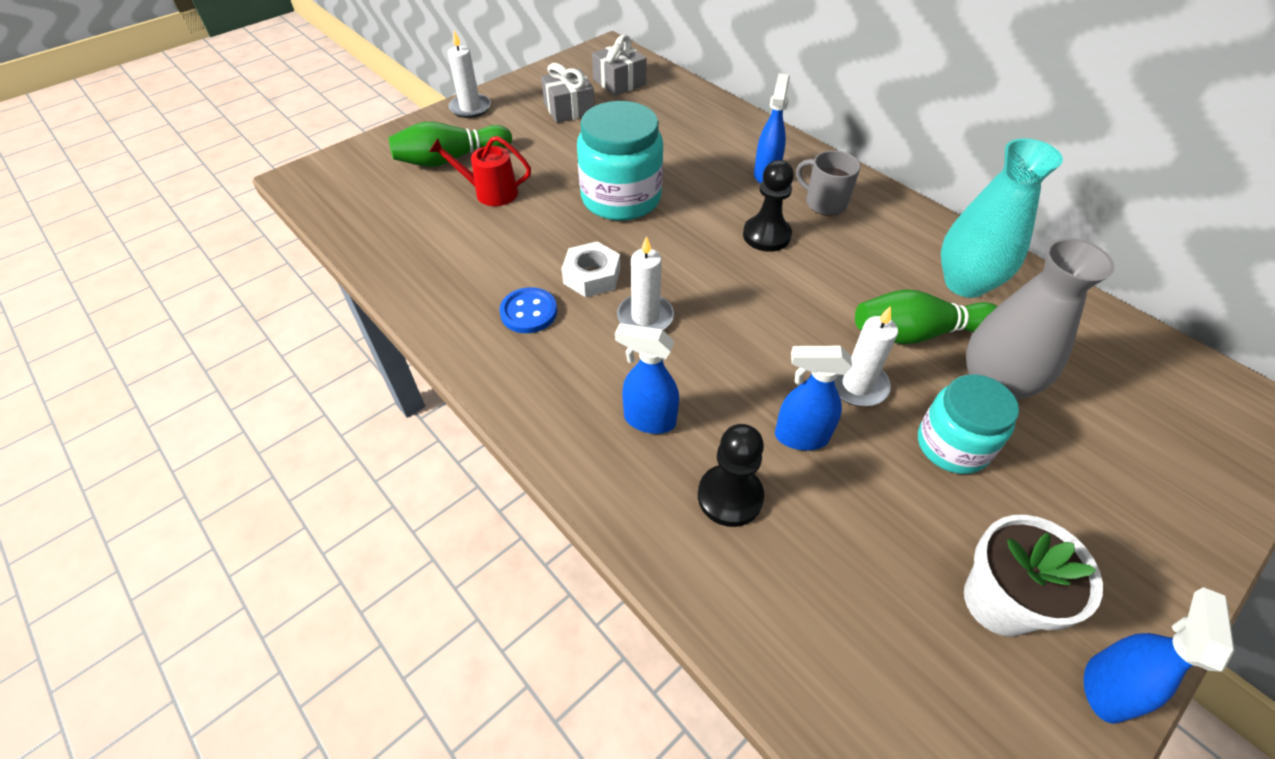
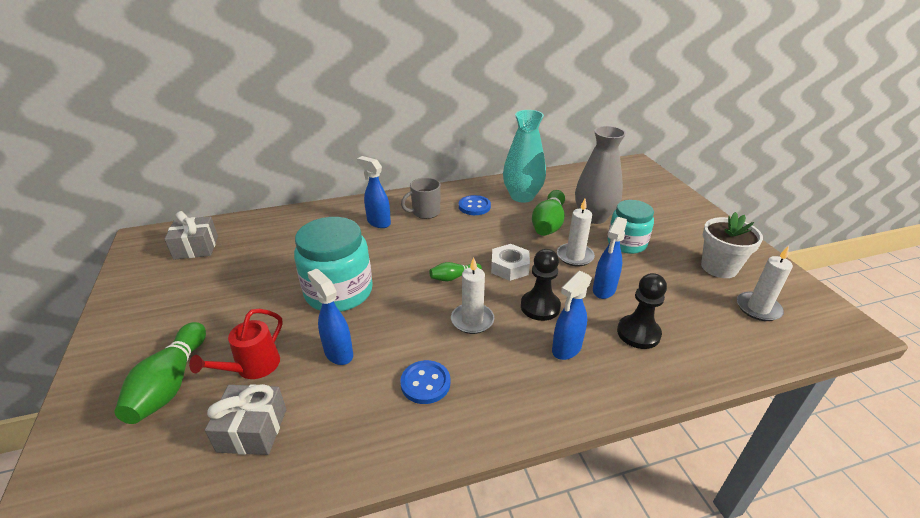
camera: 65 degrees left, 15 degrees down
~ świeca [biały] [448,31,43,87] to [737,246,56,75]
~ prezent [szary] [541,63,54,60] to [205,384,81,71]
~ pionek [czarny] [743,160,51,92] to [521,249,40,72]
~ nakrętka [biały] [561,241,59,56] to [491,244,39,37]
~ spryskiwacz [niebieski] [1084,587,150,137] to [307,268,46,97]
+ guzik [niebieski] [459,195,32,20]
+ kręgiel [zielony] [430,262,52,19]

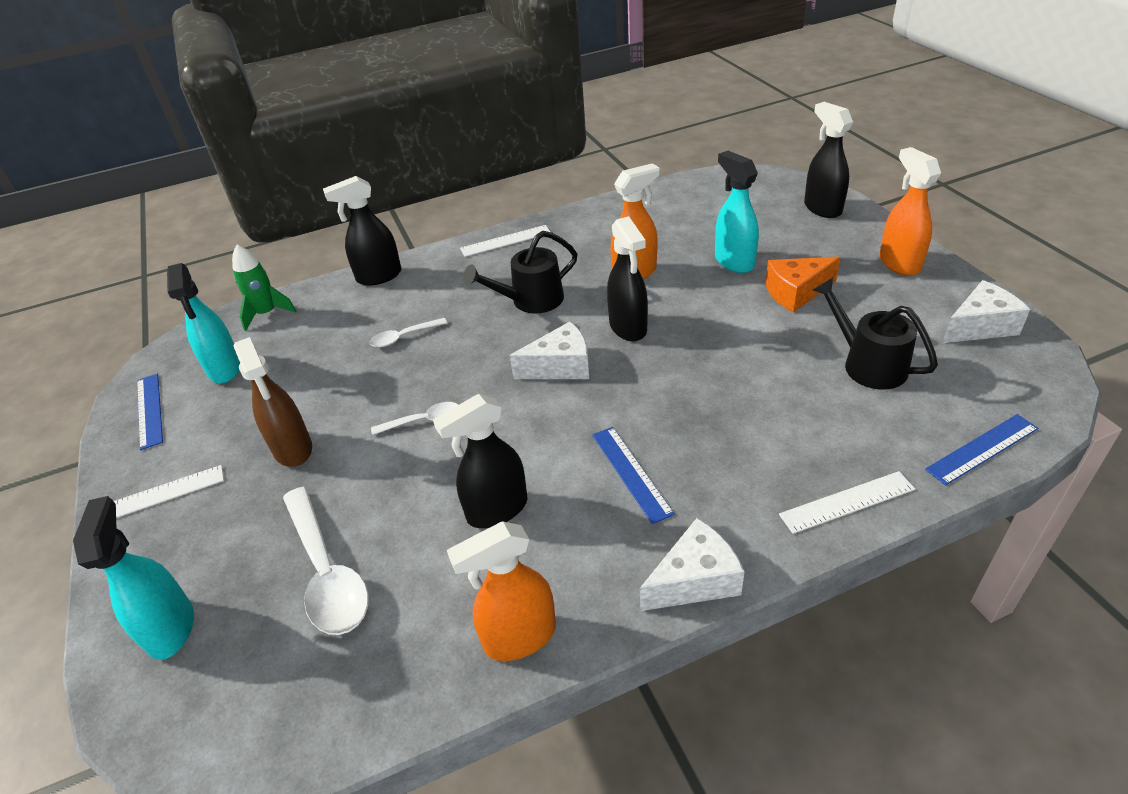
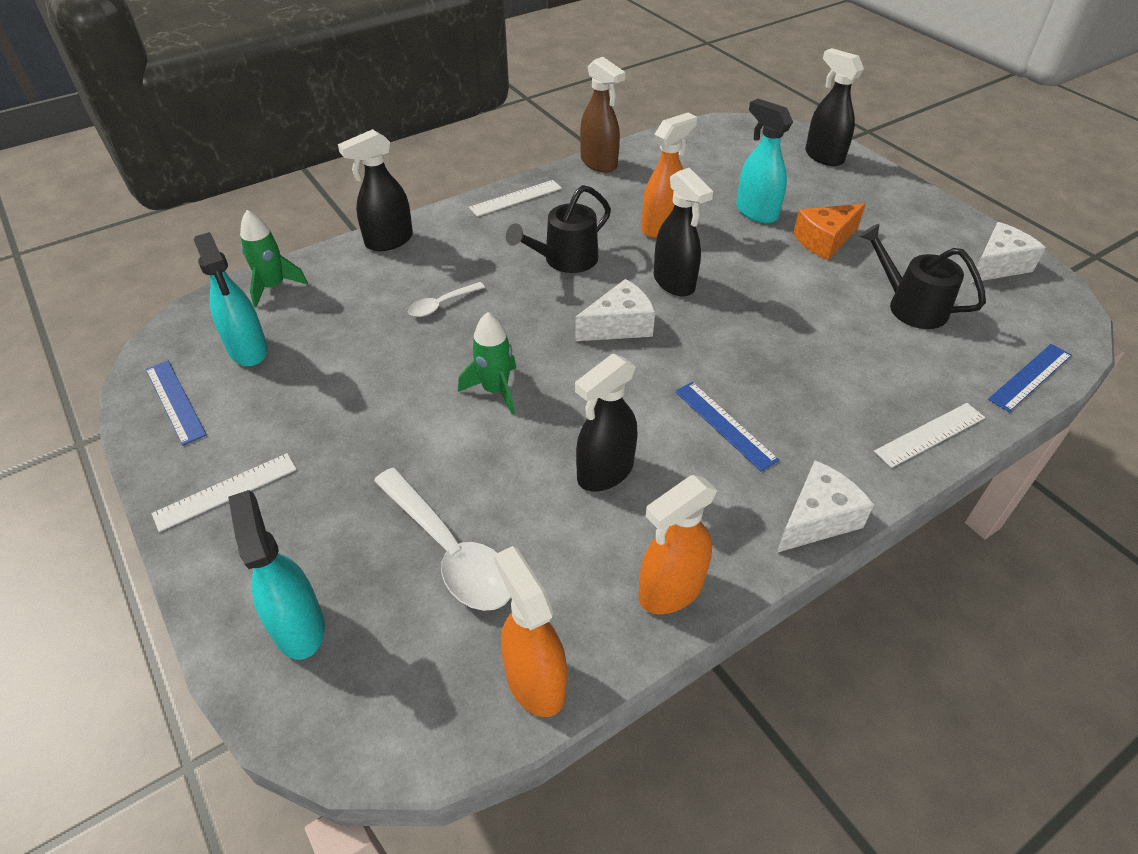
camera: 15 degrees left, 5 degrees up
~ spryskiwacz [pomarańczowy] [879,147,62,129] to [494,546,73,171]
~ spryskiwacz [brązowy] [234,337,78,130] to [580,57,45,116]
~ łyżka [biały] [371,402,87,33] to rakieta [zielony] [458,312,58,102]

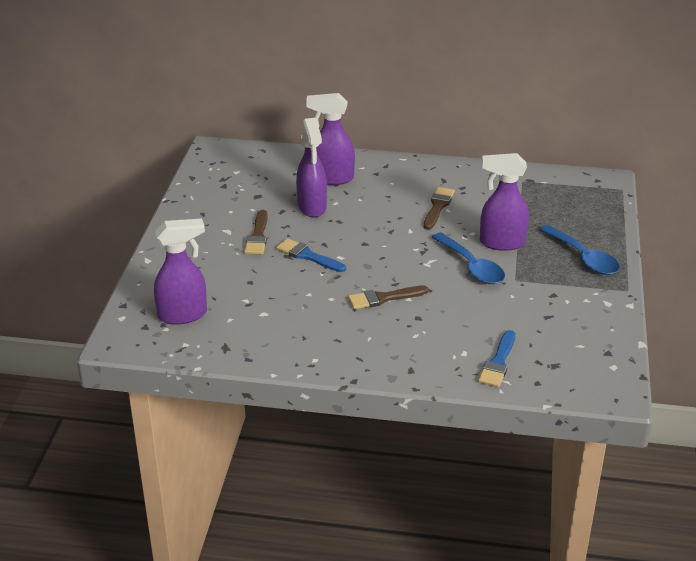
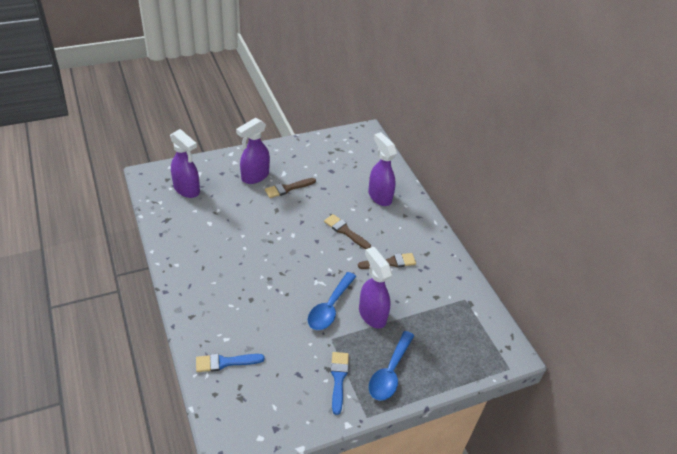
camera: 55 degrees right, 10 degrees up
~ spryskiwacz [fioletowy] [296,118,31,99] to [236,118,34,66]
~ pędzel [niebieski] [276,238,70,34] to [331,352,18,63]
~ pędzel [brązowy] [348,286,81,23] to [324,214,47,35]

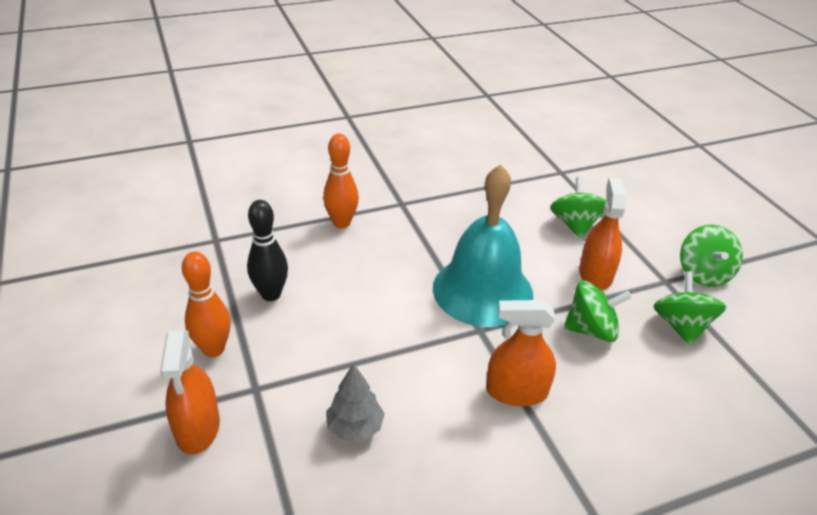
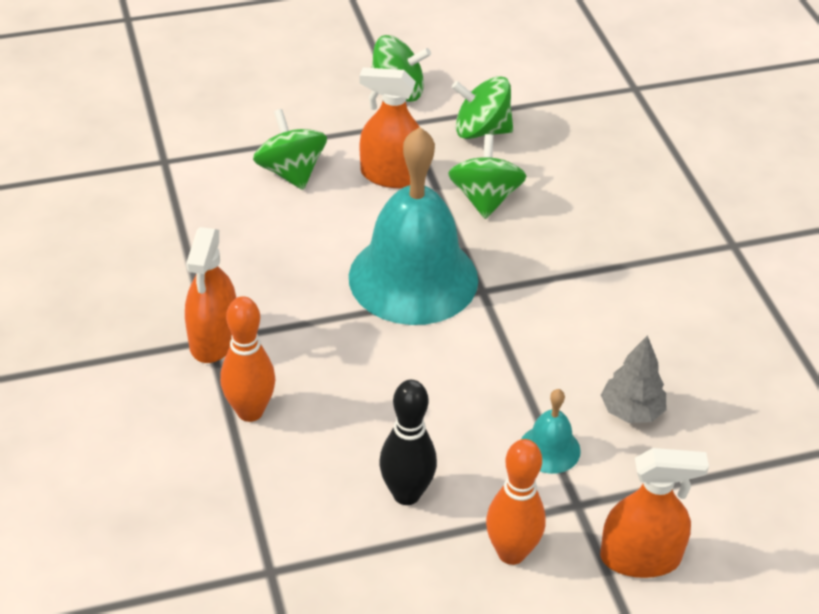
camera: 85 degrees left, 5 degrees up
~ bączek [zielony] [550,177,57,61] = [253,109,74,81] 60 degrees clockwise
~ spryskiwacz [pomarańczowy] [486,300,70,106] to [185,227,51,136]
+ dzwonek [turkusowy] [521,389,60,85]

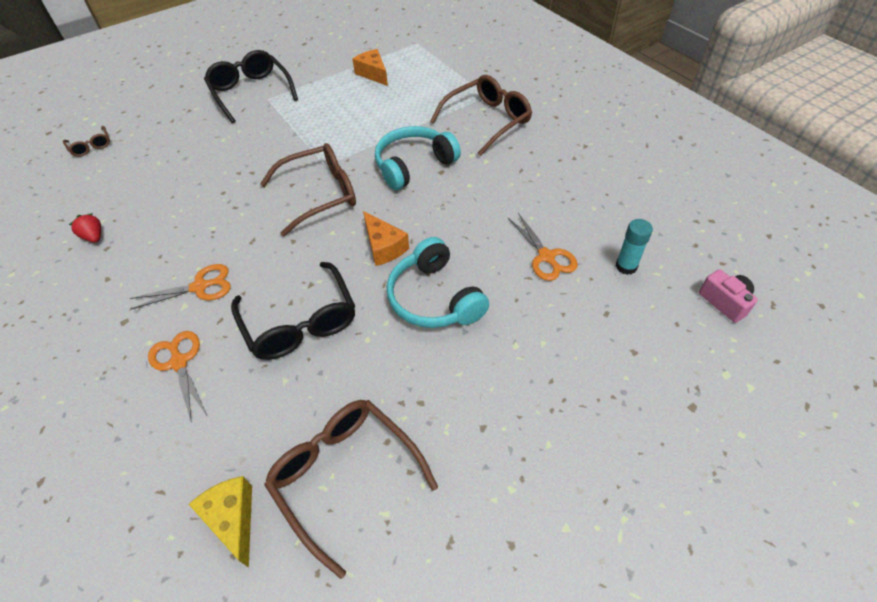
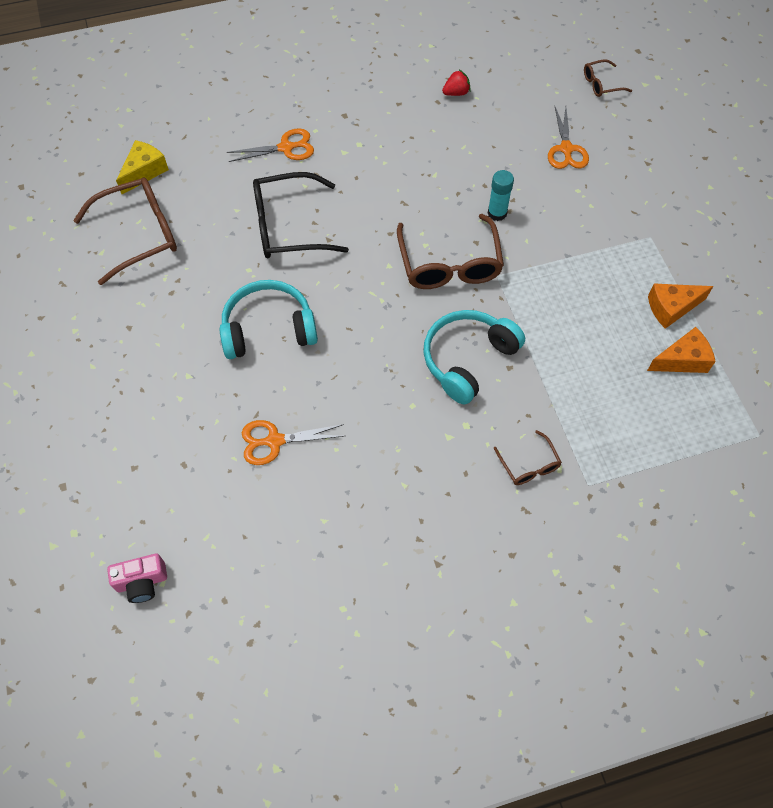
camera: 105 degrees right, 10 degrees up
- okulary [czarny] [204,50,94,73]
~ okulary [brązowy] [430,75,102,81] = [493,430,69,55] x0.50
~ słuchawki [turkusowy] [375,126,86,64] = [423,310,102,94] 120 degrees counterclockwise
~ ser [pomarańczowy] [363,211,46,55] to [648,283,65,46]
~ klej w sztyfcie [turkusowy] [616,219,37,56] to [488,170,26,51]
~ nożyczki [pomarańczowy] [130,264,101,45] to [548,107,41,62]
~ ser [żółty] [189,476,63,92] = [116,140,53,54] 45 degrees counterclockwise

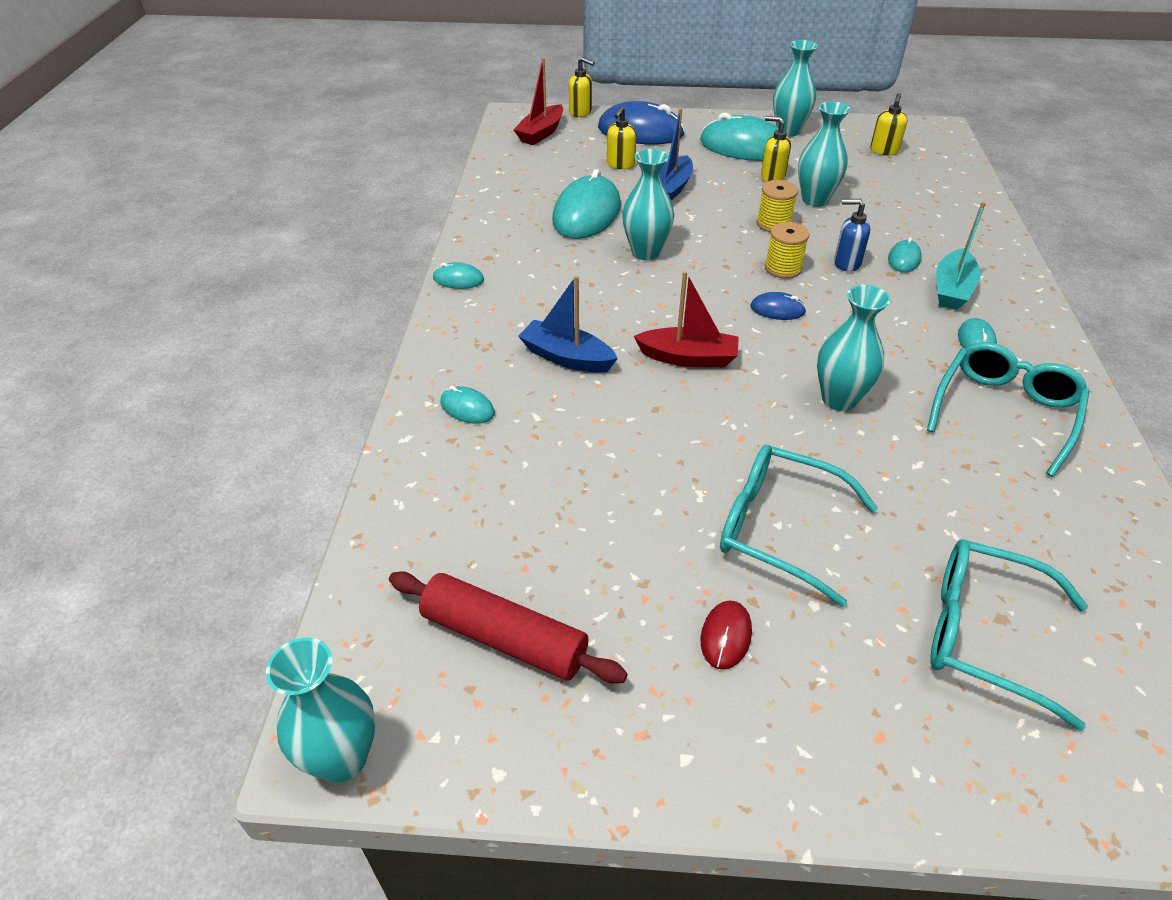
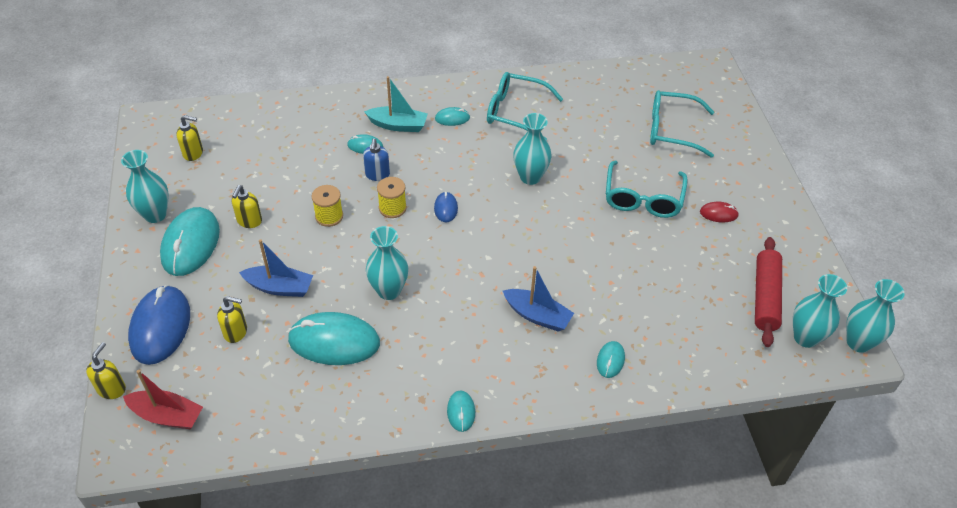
camera: 105 degrees left, 5 degrees up
~ wazon [turkusowy] [798,101,53,106] to [793,274,54,74]
- łódka [czerwony] [634,271,105,96]
~ łódka [niebieski] [518,275,100,98] = [503,266,71,66] 75 degrees counterclockwise
~ okulary [turkusowy] [930,539,158,192] = [650,90,64,68] 90 degrees clockwise

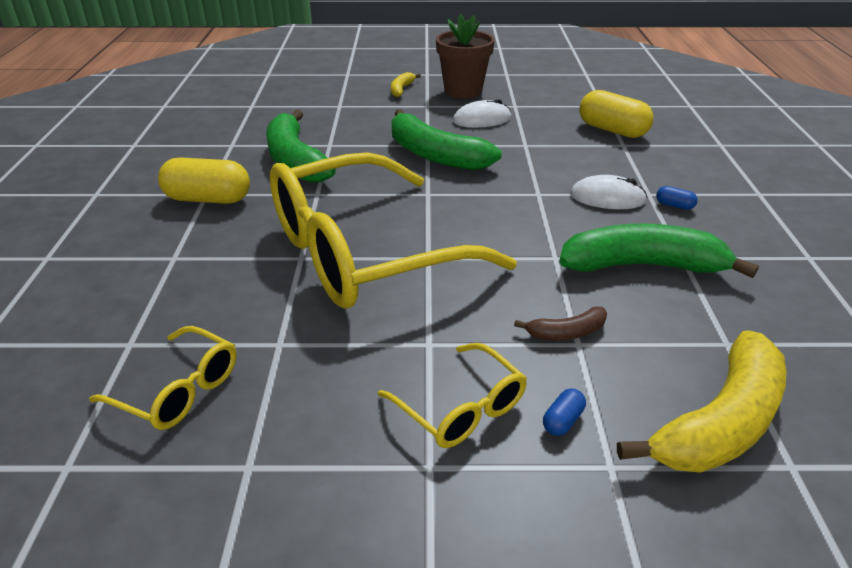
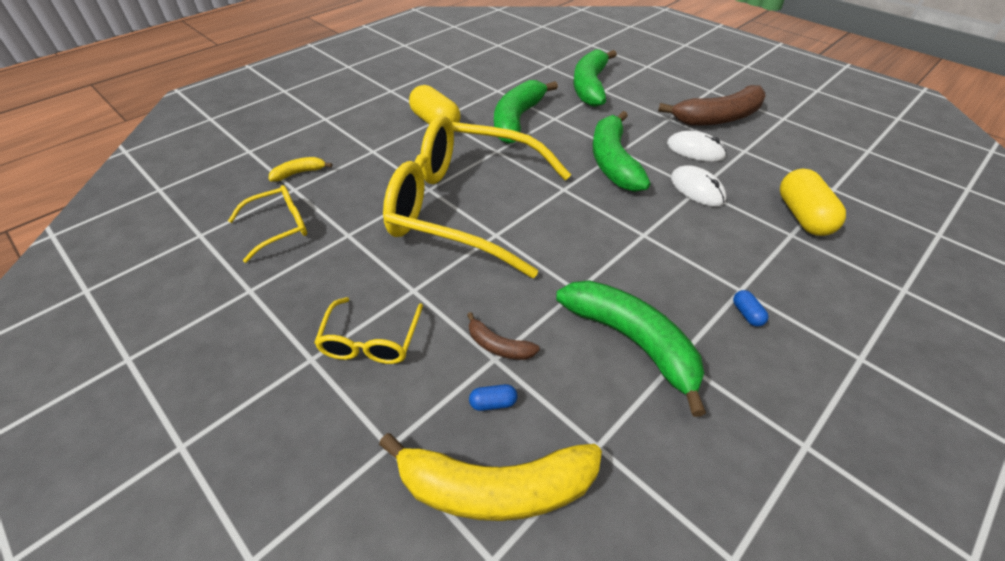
camera: 45 degrees right, 10 degrees up
~ doniczka [brązowy] [436,14,59,85] to banan [brązowy] [658,85,107,41]
~ banan [żółty] [391,72,30,25] to [269,157,63,24]
~ myszka [biały] [570,175,78,34] to [671,165,56,42]
~ okulary [żółty] [89,326,148,104] = [228,185,79,78] 105 degrees counterclockwise
~ kapsułka [niebieski] [543,388,43,48] to [469,384,48,27]
+ banan [zielony] [574,50,43,57]

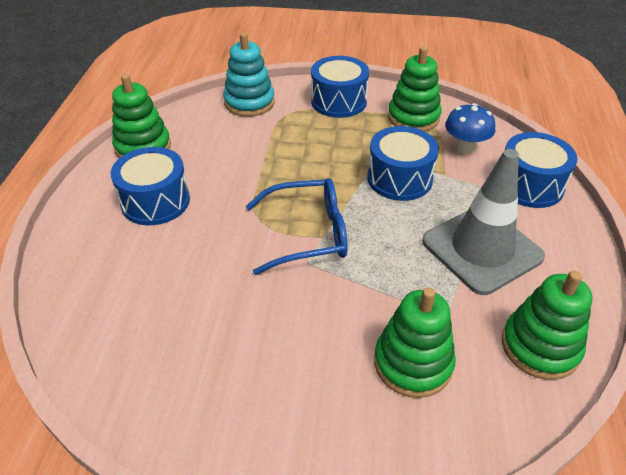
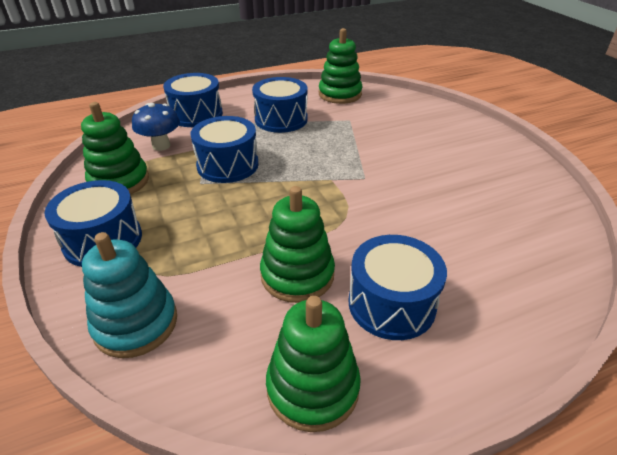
camera: 120 degrees left, 5 degrees down
~ pachołek [szary] [422,149,123,146] to bęben [niebieski] [252,77,56,56]
- okulary [niebieski] [246,178,102,97]
~ zabawka nakładanka [zielony] [374,287,82,111] to [260,186,75,117]

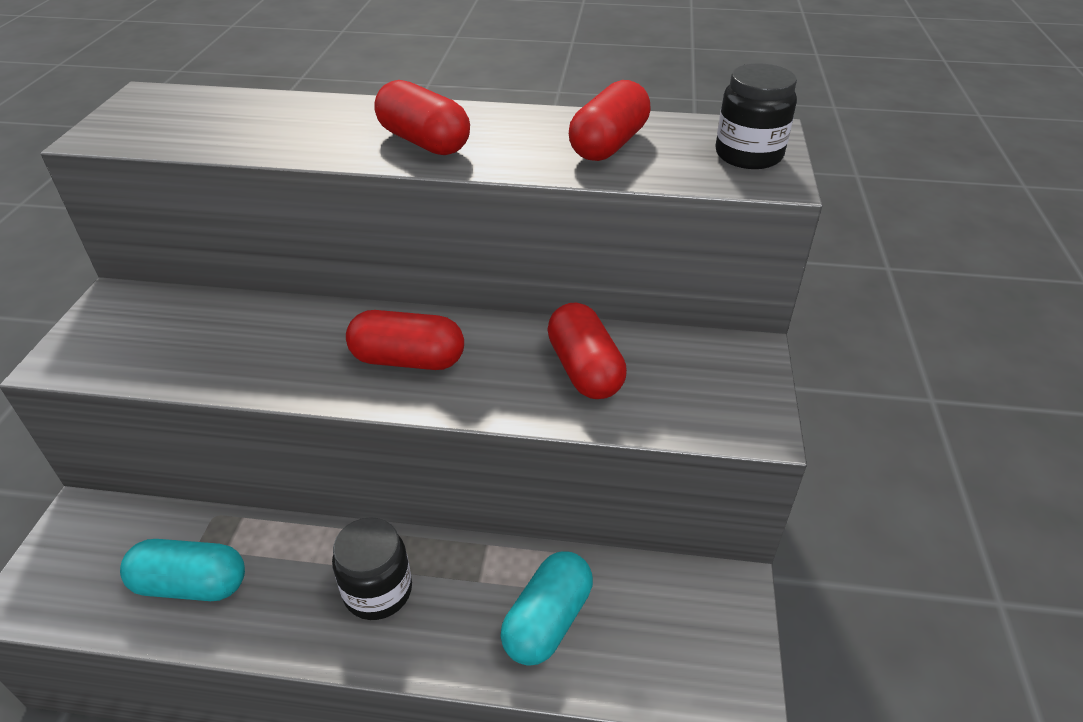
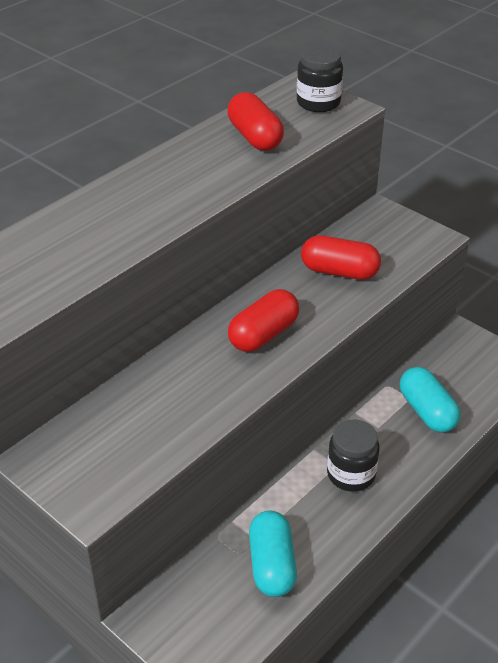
camera: 55 degrees left, 0 degrees up
- kapsułka [czerwony] [374,80,96,75]
~ kapsułka [turkusowy] [120,539,125,62] = [249,511,48,86] 45 degrees counterclockwise

